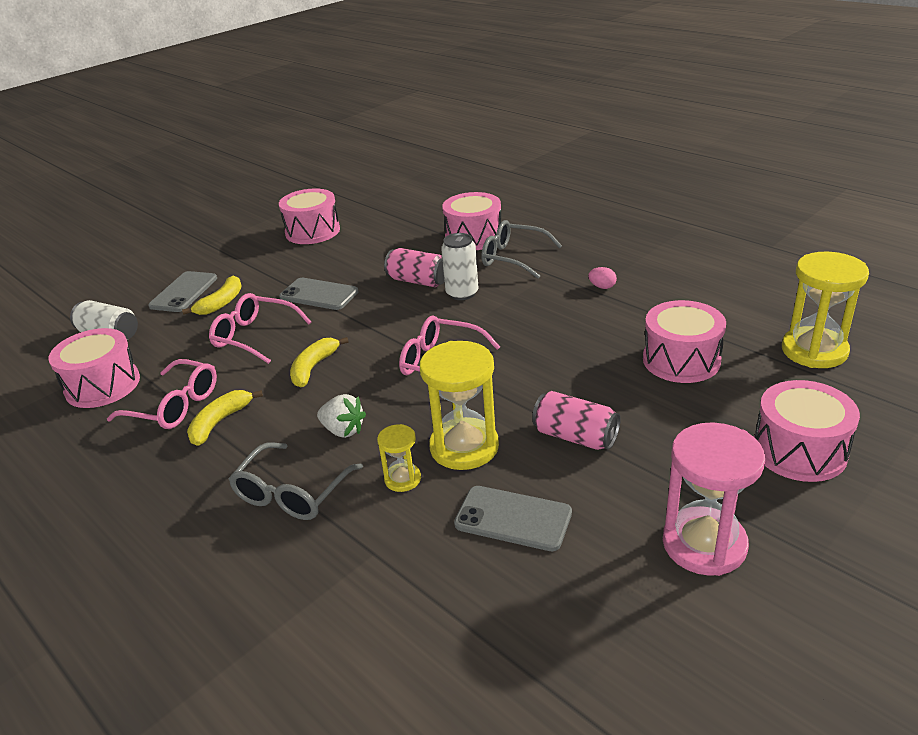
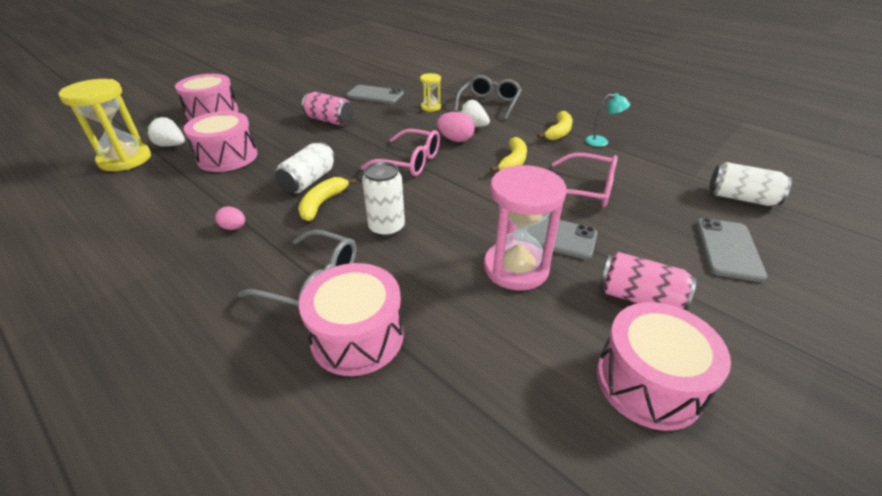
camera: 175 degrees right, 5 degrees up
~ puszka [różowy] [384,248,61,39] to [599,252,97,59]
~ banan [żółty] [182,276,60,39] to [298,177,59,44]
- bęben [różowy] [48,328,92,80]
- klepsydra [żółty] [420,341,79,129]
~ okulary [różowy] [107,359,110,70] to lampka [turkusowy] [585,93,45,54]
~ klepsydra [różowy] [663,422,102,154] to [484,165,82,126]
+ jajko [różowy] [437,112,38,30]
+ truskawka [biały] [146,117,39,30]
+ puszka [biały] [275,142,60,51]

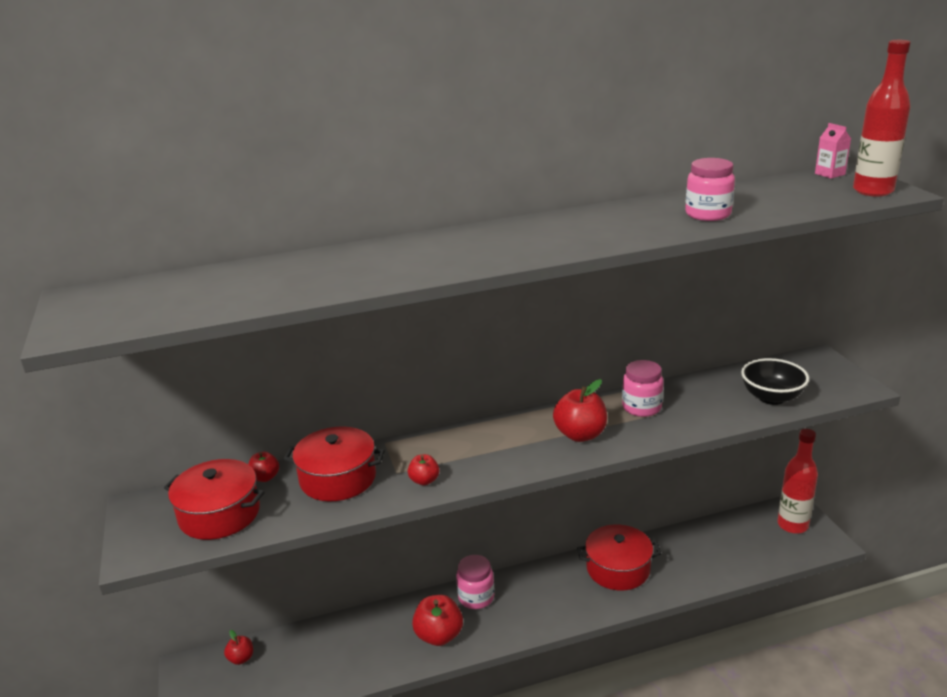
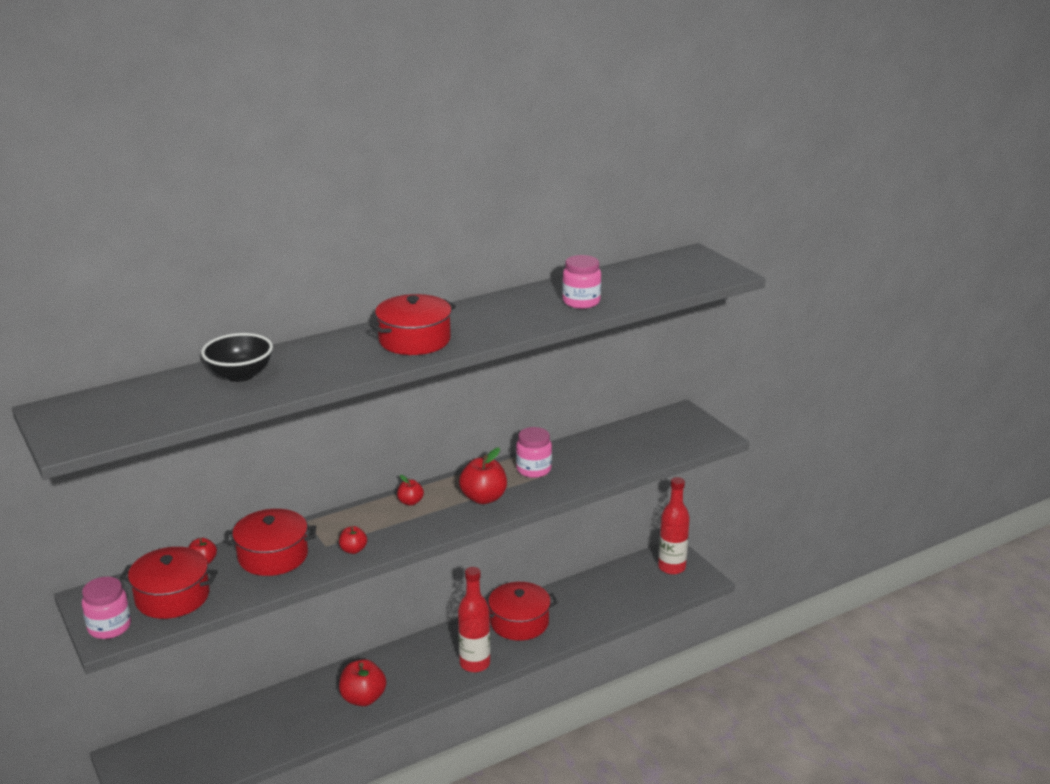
camera: 15 degrees left, 0 degrees up
~ butelka [czerwony] [853,40,58,157] to [458,567,32,105]
- karton mleka [różowy] [815,123,36,56]
~ miska [czarny] [741,358,68,47] to [201,333,72,49]
~ słoik [różowy] [456,555,38,54] to [82,577,49,62]
~ jabłko [czerwony] [224,630,29,35] to [397,475,27,31]
+ garnek [czerwony] [370,294,86,61]

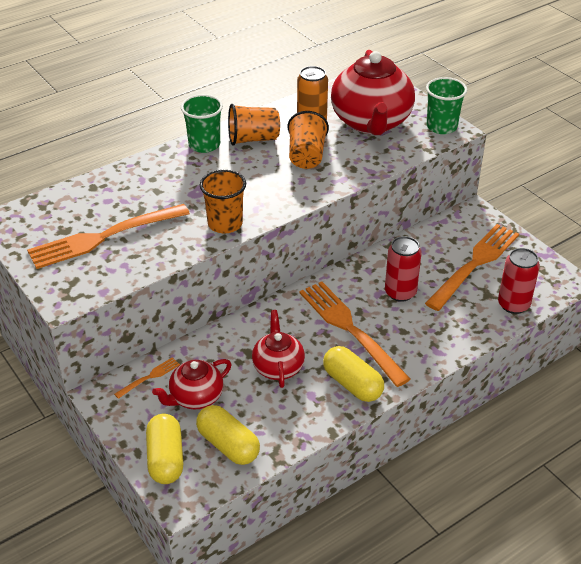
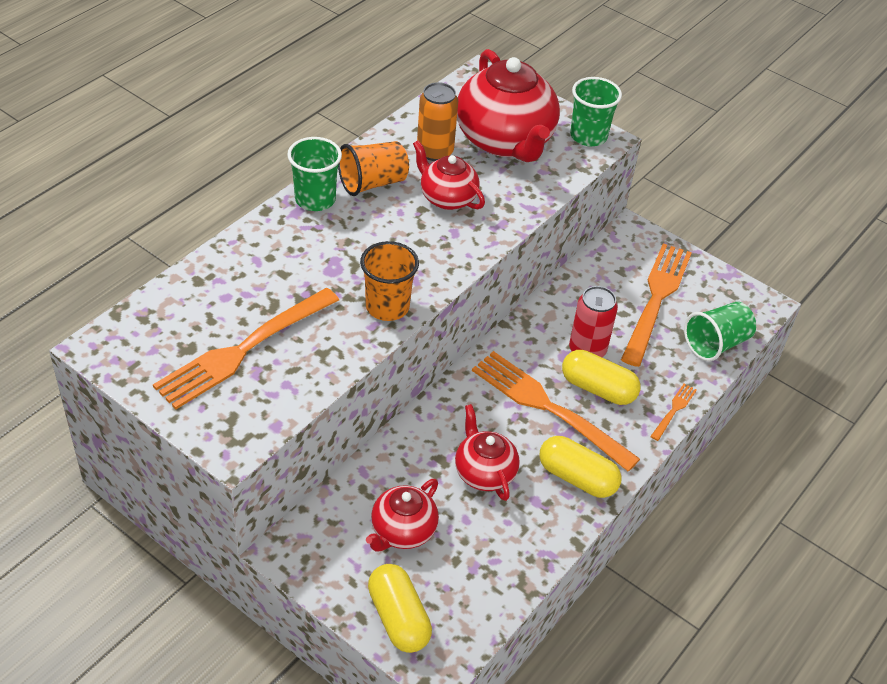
camera: 20 degrees left, 5 degrees up
~ szklanka [pomarańczowy] [288,111,41,58] to imbryk [czerwony] [413,140,72,70]
~ puszka [czerwony] [498,248,42,66] to szklanka [zielony] [684,302,72,59]
~ widelec [pomarańczowy] [114,357,66,42] to [650,384,47,57]
~ kapsułka [żółty] [196,405,64,60] to [562,350,79,55]

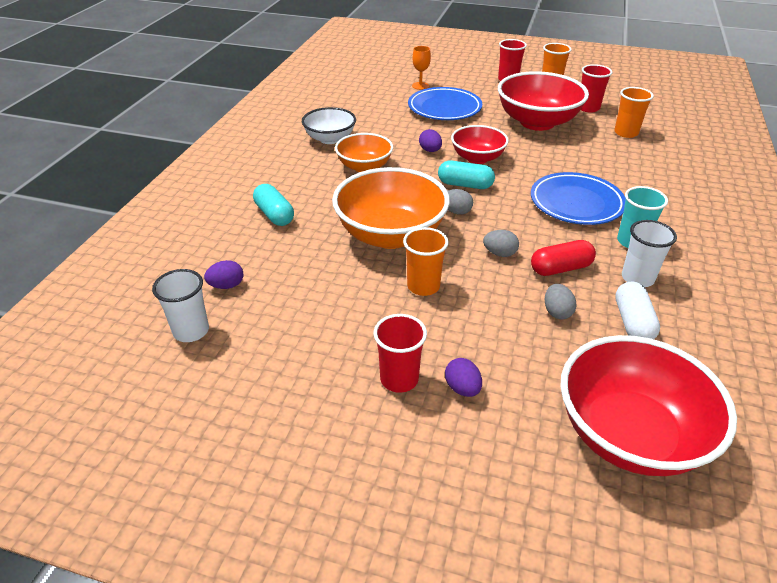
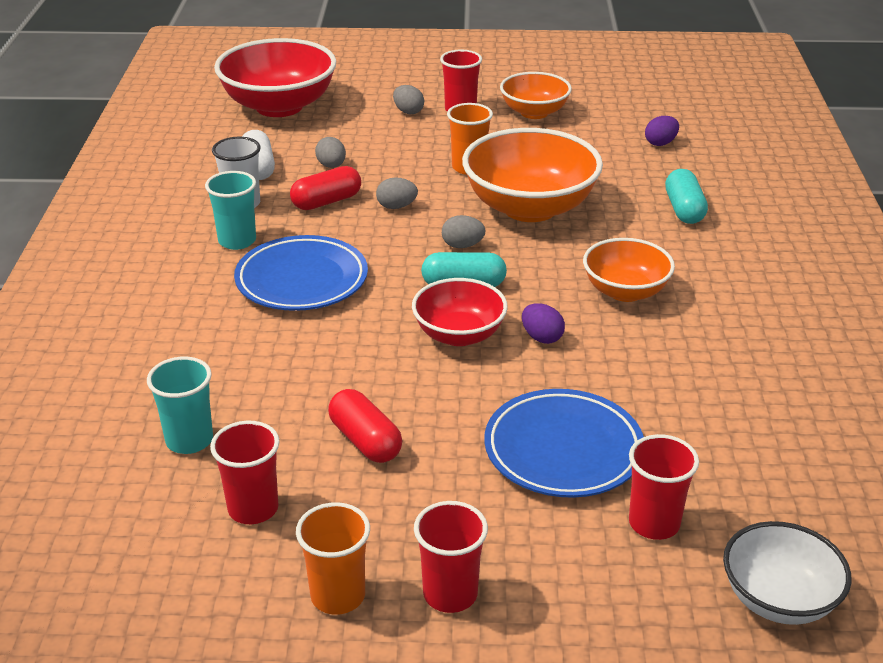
camera: 165 degrees right, 5 degrees down
~ kielich [pomarańczowy] [412,46,19,44] to szklanka [czerwony] [629,434,70,106]
~ miska [czerwony] [498,71,91,60] to kapsułka [czerwony] [328,389,74,74]
~ szklanka [pomarańczowy] [614,87,40,51] to szklanka [turkusowy] [147,357,66,97]
~ miska [biały] [302,107,54,37] to [723,521,129,104]
~ kapsułka [turkusowy] [253,184,41,42] = [665,169,43,55] 45 degrees clockwise
- szklanka [biały] [152,269,57,73]
~ jajko [fioletowy] [445,358,37,39] to jajko [szary] [393,85,31,29]
+ miska [pomarańczowy] [500,72,72,47]

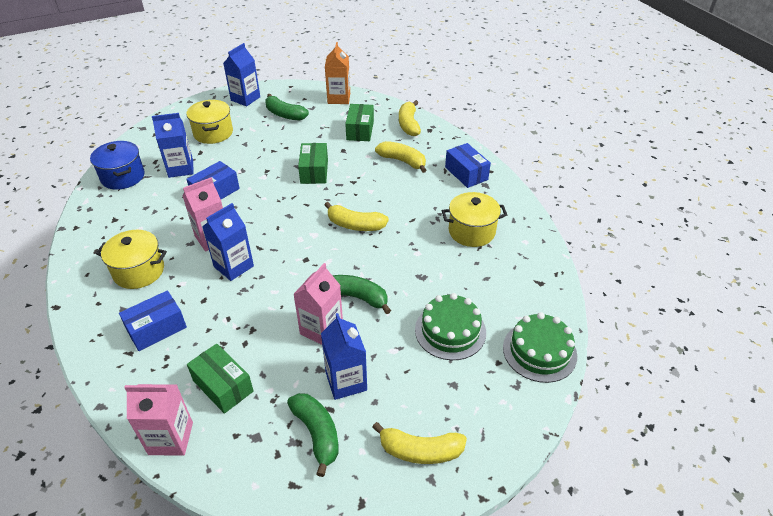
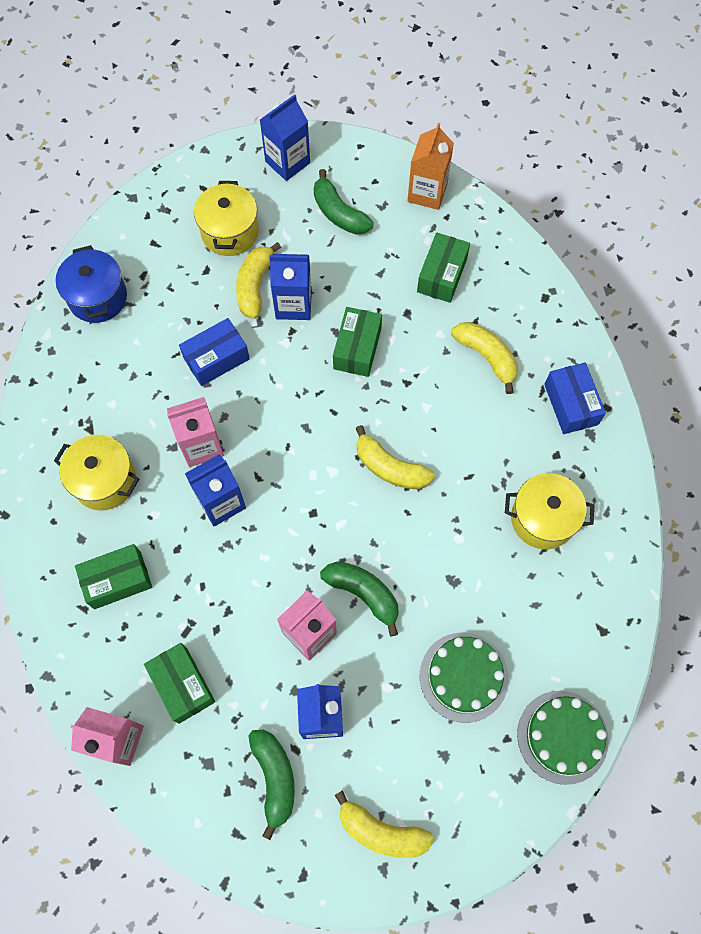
camera: 15 degrees right, 25 degrees up
~ banan [żółty] [399,100,22,36] to [236,242,45,77]
~ karton mleka [niebieski] [152,113,42,65] to [270,254,42,66]
~ pudełko [niebieski] [119,290,68,61] to pudełko [zielony] [75,544,77,65]

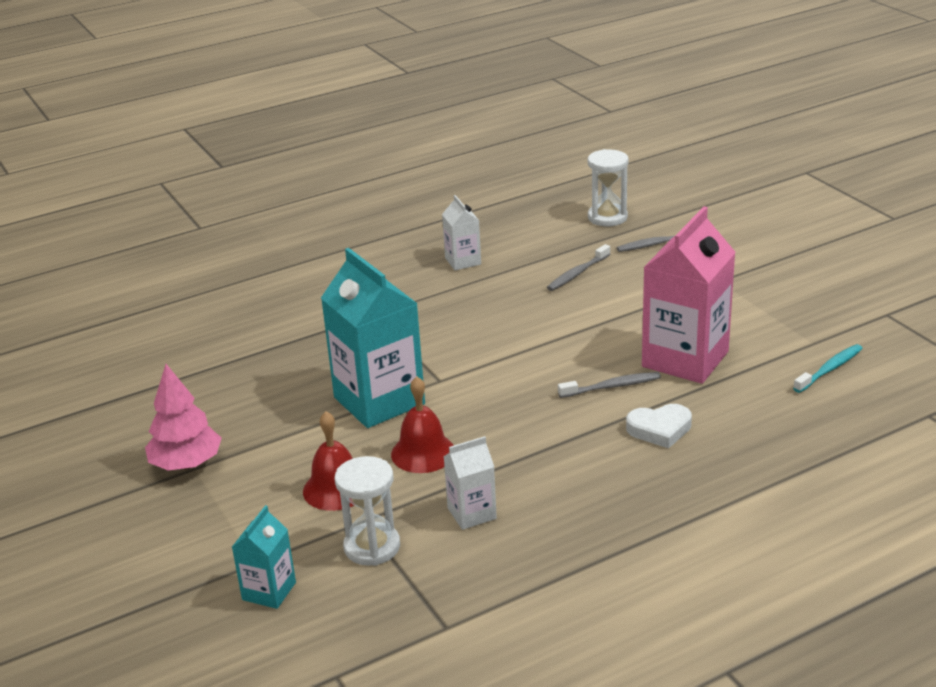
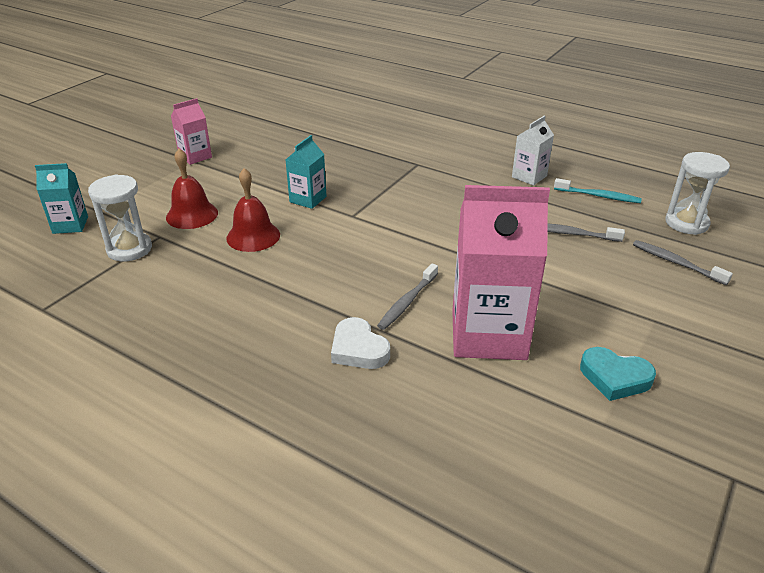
camera: 60 degrees right, 5 degrees up
~ karton mleka [turkusowy] [321,248,104,180] = [286,135,40,74] x0.50
~ szczoteczka do zębów [turkusowy] [793,344,70,49] to [554,178,88,25]
~ drzewko [różowy] [145,364,77,107] to karton mleka [różowy] [171,98,41,67]
~ szczoteczka do zębów [szary] [558,372,103,26] = [377,263,61,67] 75 degrees clockwise
- karton mleka [biały] [443,436,54,94]
+ serce [turkusowy] [580,347,76,54]

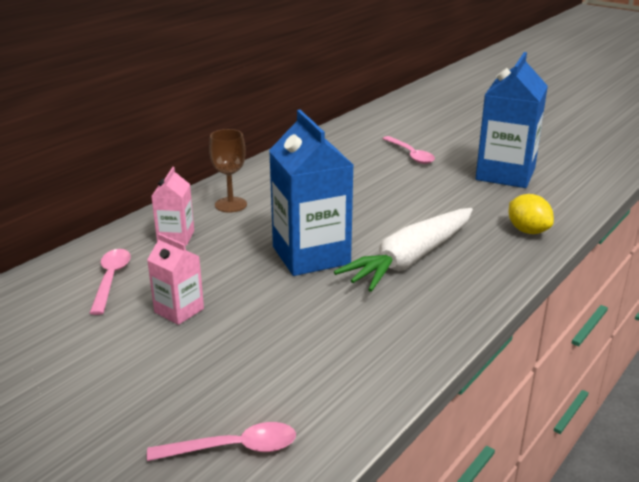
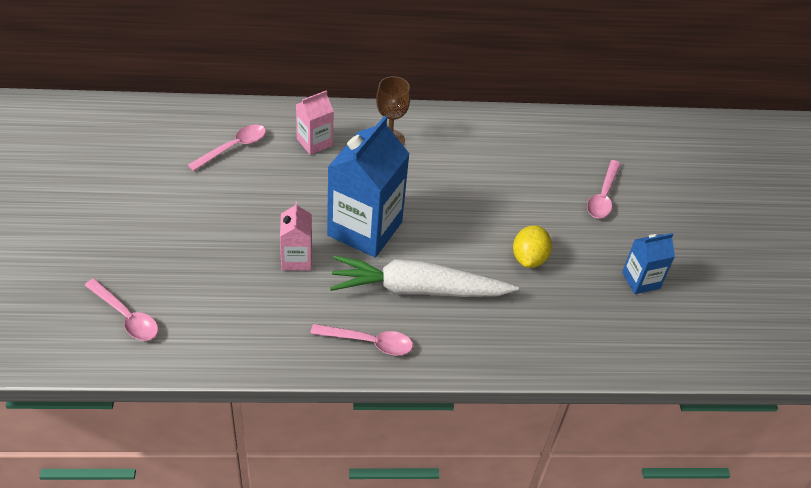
camera: 45 degrees right, 20 degrees up
~ karton mleka [niebieski] [475,52,73,136] = [622,233,53,61] x0.51
~ cytryna [żółty] [509,194,45,40] to [513,225,39,43]
~ karton mleka [różowy] [147,233,57,92] to [280,202,32,69]
+ łyżka [różowy] [310,324,103,31]

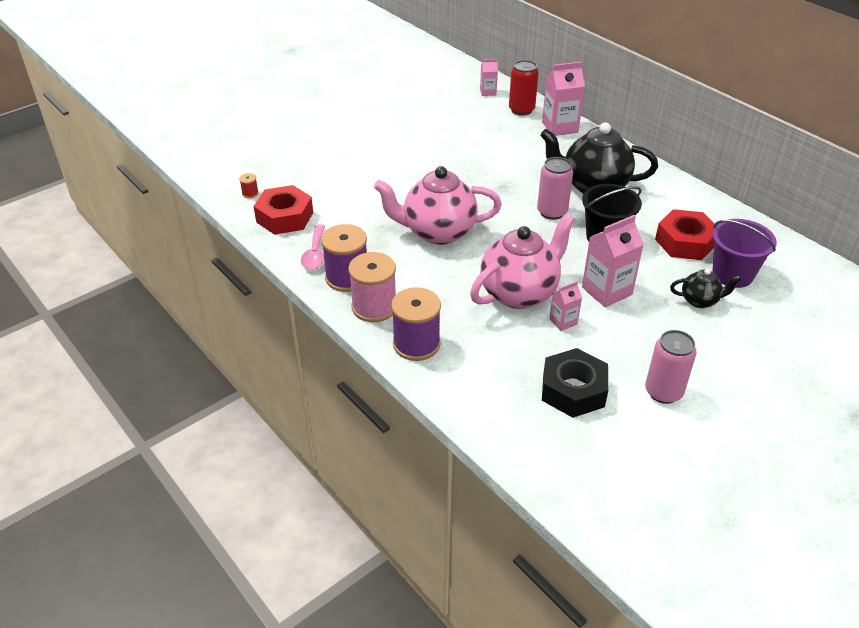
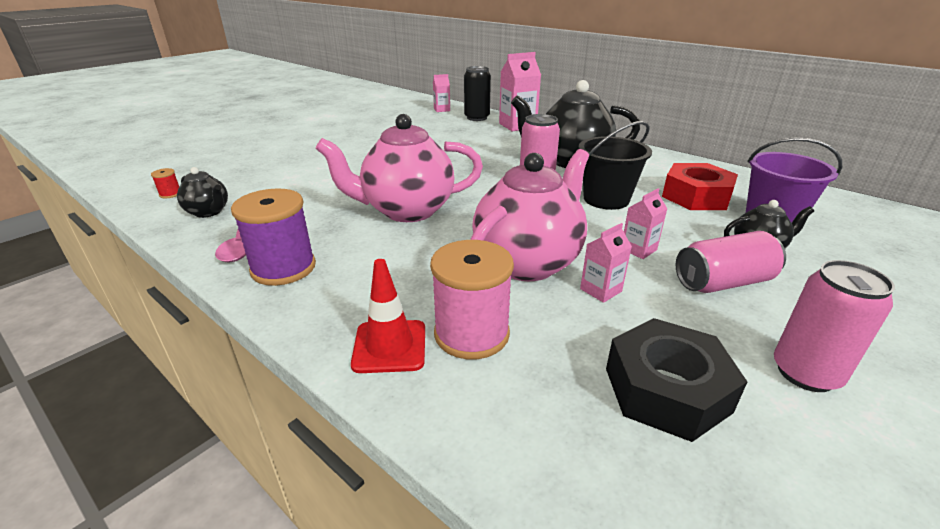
camera: 10 degrees left, 10 degrees down
~ puszka [czerwony] [509,60,30,56] to puszka [czarny] [464,66,27,55]
~ nakrętka [czerwony] [254,185,59,50] to imbryk [czarny] [177,167,51,51]
~ karton mleka [różowy] [582,215,62,92] = [624,188,43,71] x0.55
~ szpulka [różowy] [348,252,48,70] to [430,240,84,119]
~ szpulka [fioletowy] [391,287,50,74] to pachołek [czerwony] [351,259,74,114]
+ puszka [różowy] [676,231,110,62]

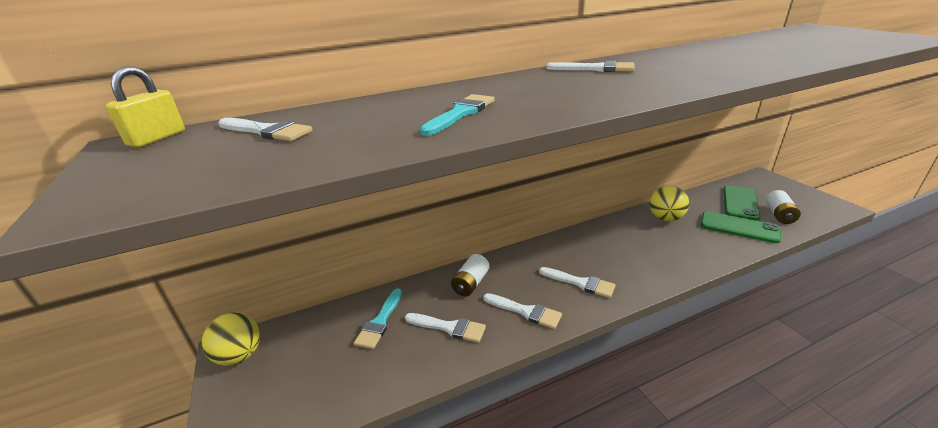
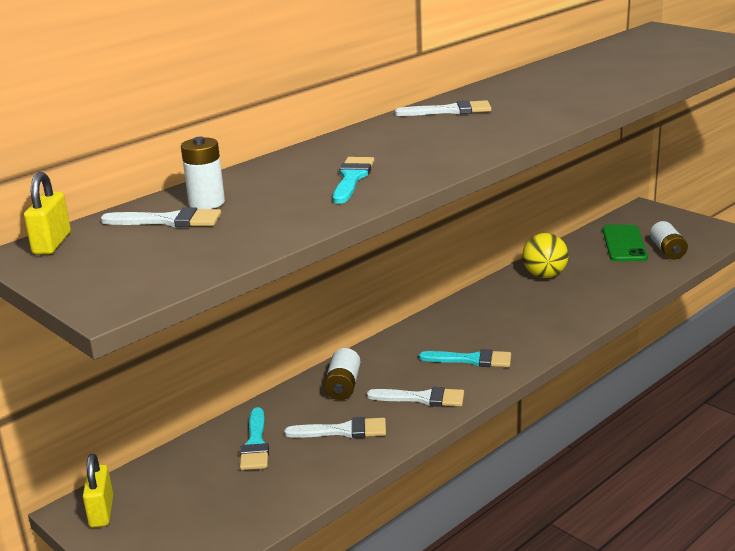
camera: 20 degrees left, 5 degrees down
- telefon [zielony] [701,211,80,32]
~ pędzel [biały] [539,267,77,31] to pędzel [turkusowy] [419,349,92,18]
~ piłka [żółty] [202,313,58,53] to kłódka [żółty] [83,454,30,74]
+ bateria [biały] [181,137,44,72]

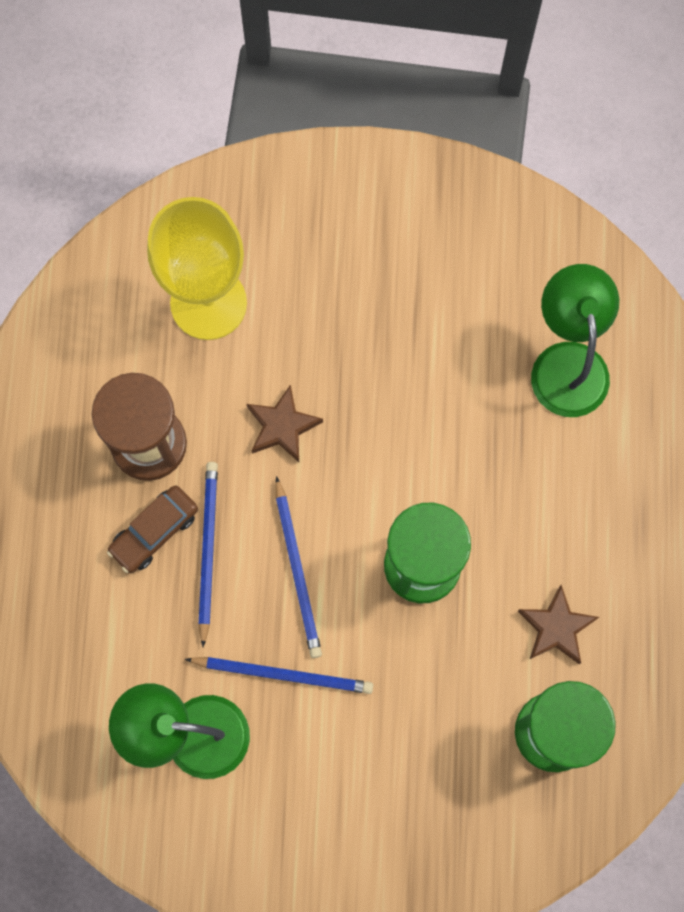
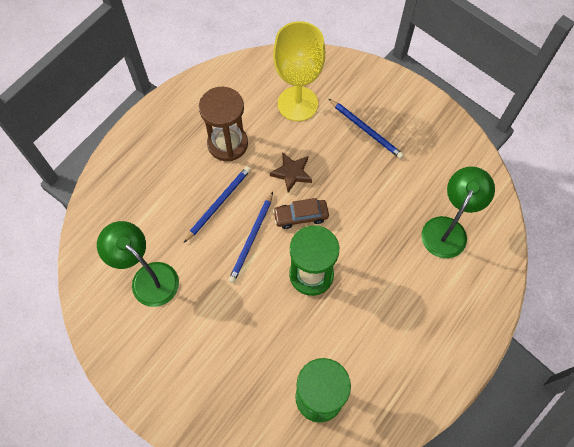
camera: 35 degrees right, 10 degrees down
~ samochód [brązowy] [107,486,91,87] to [273,198,56,31]
- gwiazda [brązowy] [518,585,81,79]
~ ołówek [niebieski] [185,657,188,37] to [329,99,75,60]

